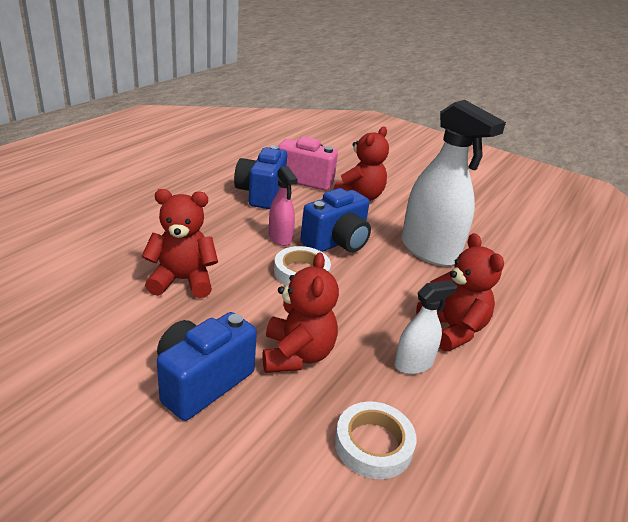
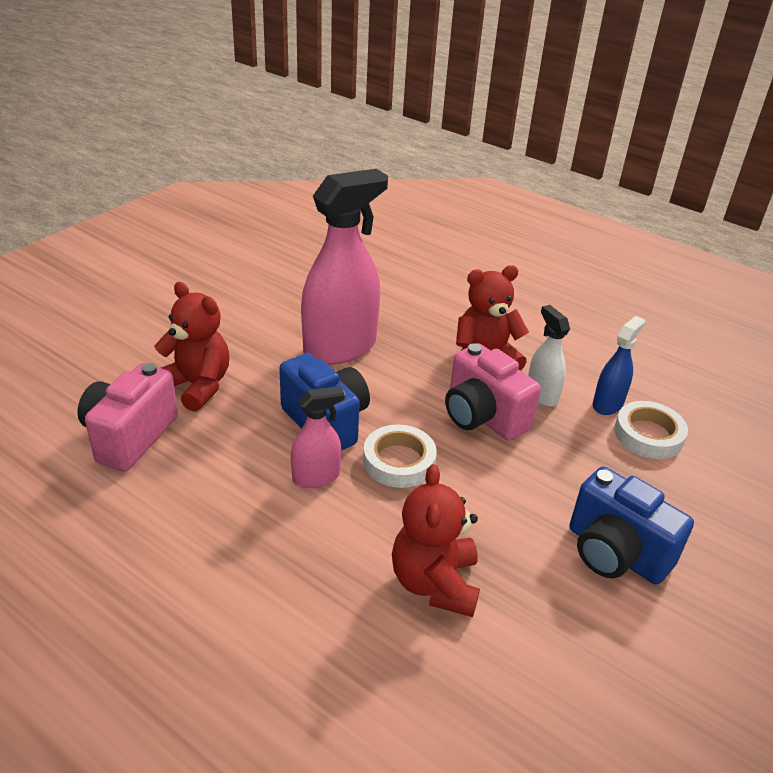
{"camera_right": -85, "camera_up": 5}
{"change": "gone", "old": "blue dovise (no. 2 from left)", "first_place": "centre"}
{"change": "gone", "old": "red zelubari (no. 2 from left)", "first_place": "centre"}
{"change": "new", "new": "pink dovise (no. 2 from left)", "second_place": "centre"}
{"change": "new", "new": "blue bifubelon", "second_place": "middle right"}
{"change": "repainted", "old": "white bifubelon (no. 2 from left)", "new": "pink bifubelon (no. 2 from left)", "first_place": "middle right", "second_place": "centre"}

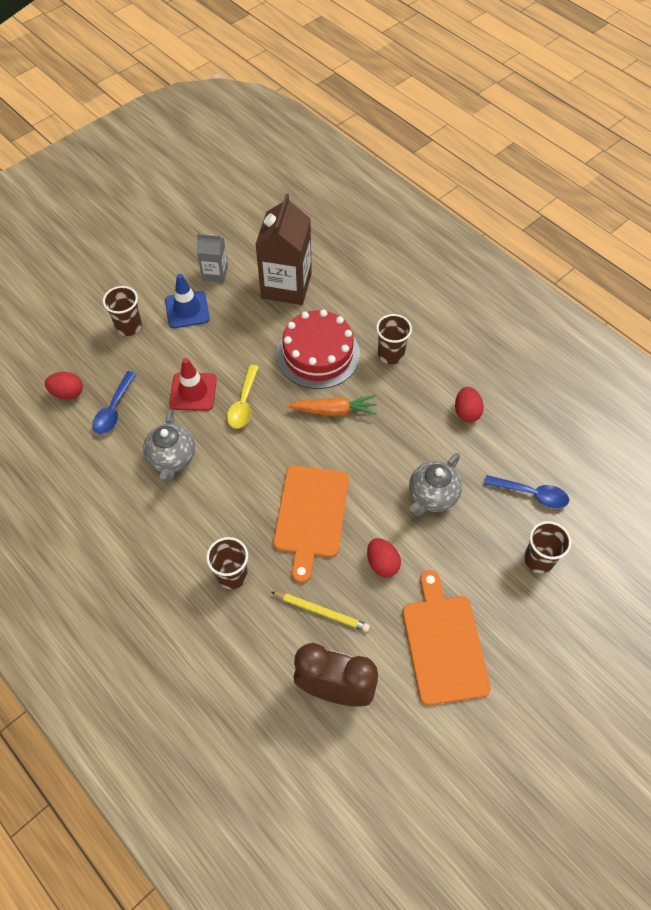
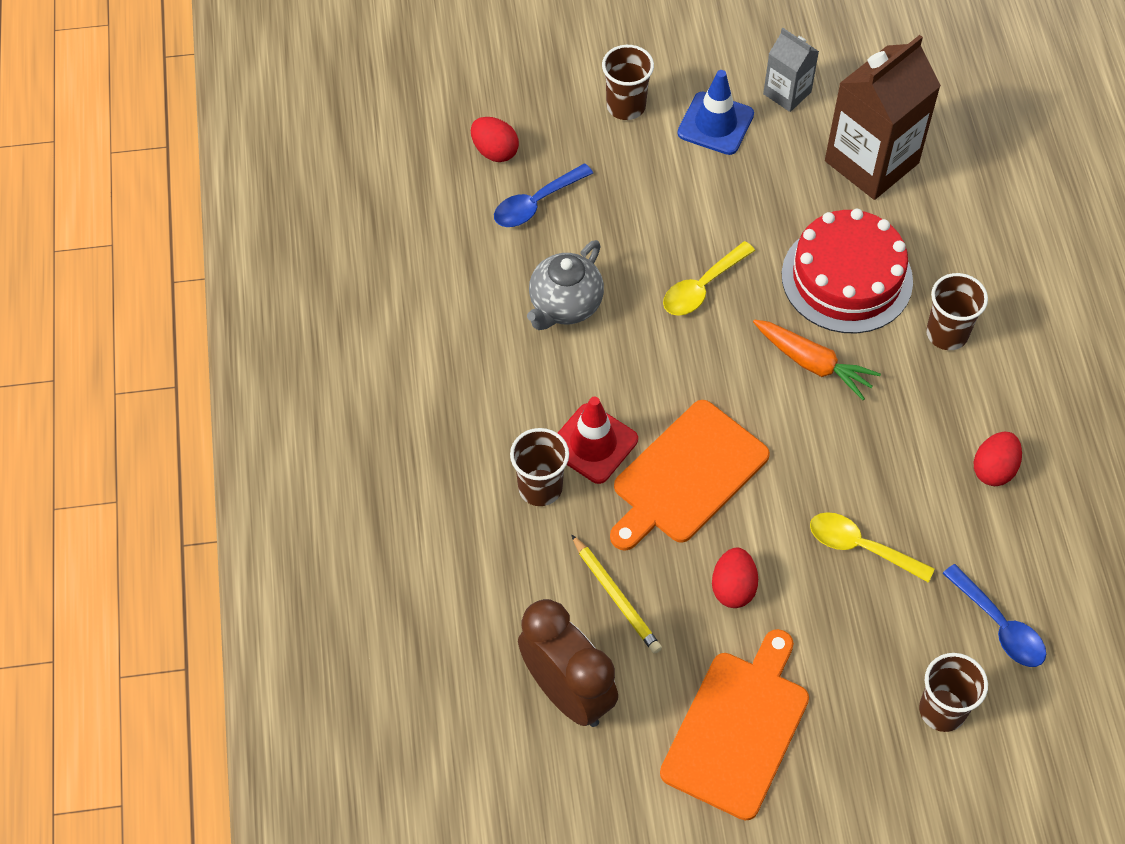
{"camera_right": 35, "camera_up": 0}
{"change": "shifted", "old": "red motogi", "first_place": "middle left", "second_place": "centre"}
{"change": "swapped", "old": "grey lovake (no. 2 from left)", "new": "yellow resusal (no. 2 from left)", "first_place": "middle right", "second_place": "middle right"}

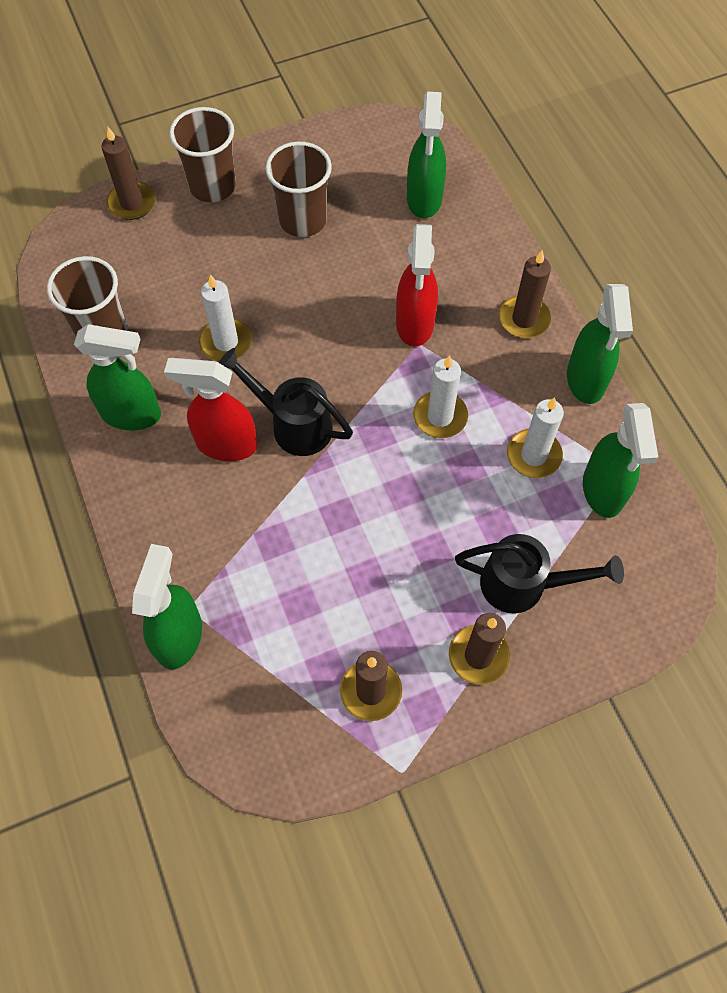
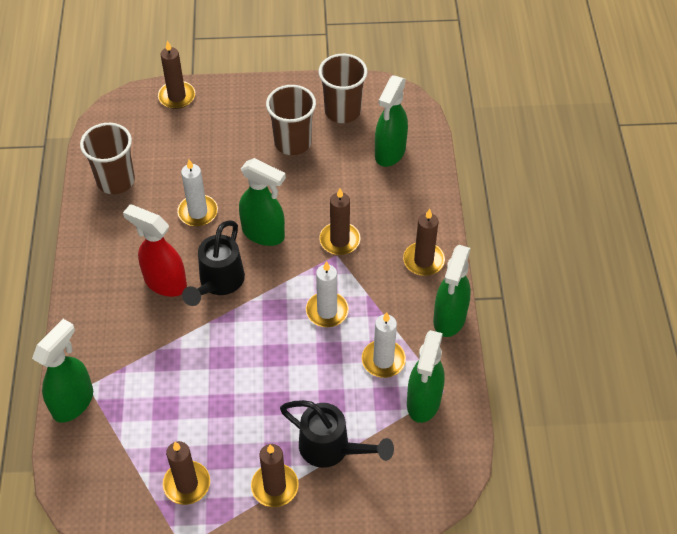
{"camera_right": 20, "camera_up": -10}
{"change": "shifted", "old": "green bifubelon (no. 1 from left in the first image)", "new": "green bifubelon (no. 2 from left)", "first_place": "middle left", "second_place": "centre"}
{"change": "shifted", "old": "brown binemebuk (no. 2 from left in the first image)", "new": "brown binemebuk (no. 3 from left)", "first_place": "top left", "second_place": "top centre"}
{"change": "swapped", "old": "red bifubelon (no. 2 from left)", "new": "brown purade (no. 4 from left)", "first_place": "top centre", "second_place": "centre"}
{"change": "rotated", "old": "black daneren (no. 1 from left)", "first_place": "centre", "second_place": "middle left", "degrees": -120}

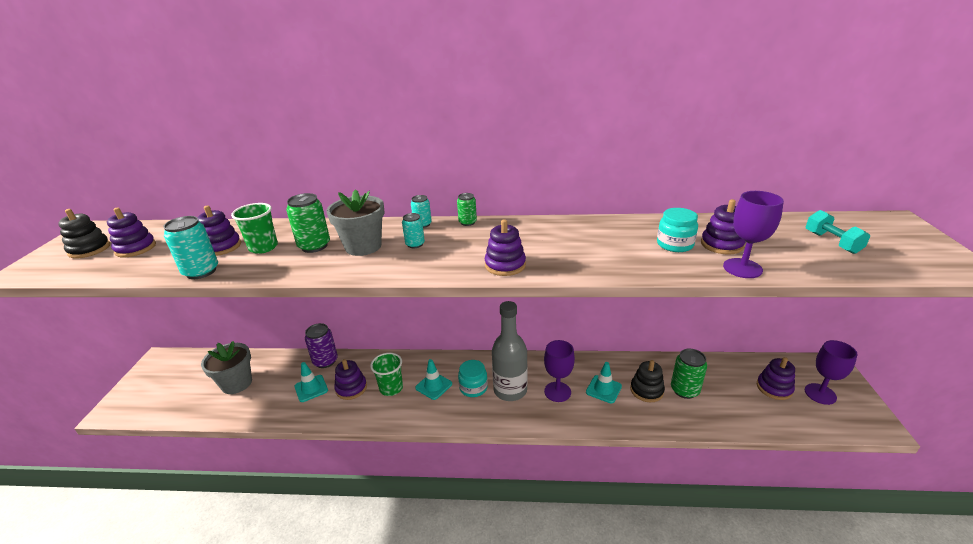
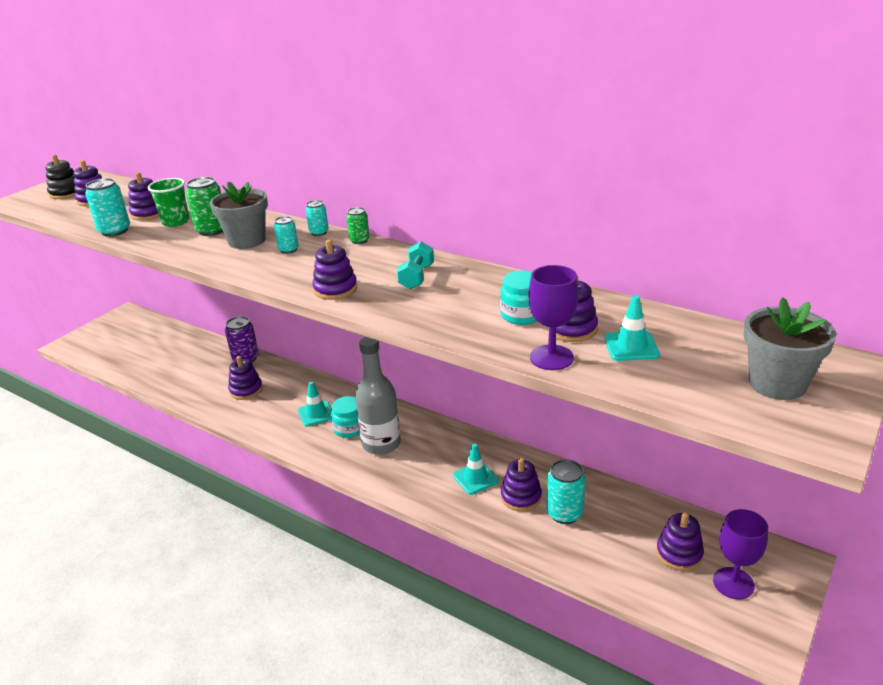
{"camera_right": 30, "camera_up": 0}
{"change": "gone", "old": "green binemebuk (no. 2 from left)", "first_place": "bottom centre"}
{"change": "gone", "old": "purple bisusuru (no. 1 from left)", "first_place": "bottom centre"}
{"change": "shifted", "old": "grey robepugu (no. 1 from left in the first image)", "new": "grey robepugu (no. 2 from left)", "first_place": "bottom left", "second_place": "middle right"}
{"change": "shifted", "old": "turquoise motogi (no. 1 from left in the first image)", "new": "turquoise motogi (no. 3 from left)", "first_place": "bottom left", "second_place": "middle right"}
{"change": "shifted", "old": "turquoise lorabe", "first_place": "middle right", "second_place": "centre"}
{"change": "repainted", "old": "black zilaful (no. 2 from left)", "new": "purple zilaful (no. 5 from left)", "first_place": "bottom centre", "second_place": "bottom centre"}
{"change": "repainted", "old": "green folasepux (no. 3 from left)", "new": "turquoise folasepux (no. 4 from left)", "first_place": "bottom right", "second_place": "bottom centre"}

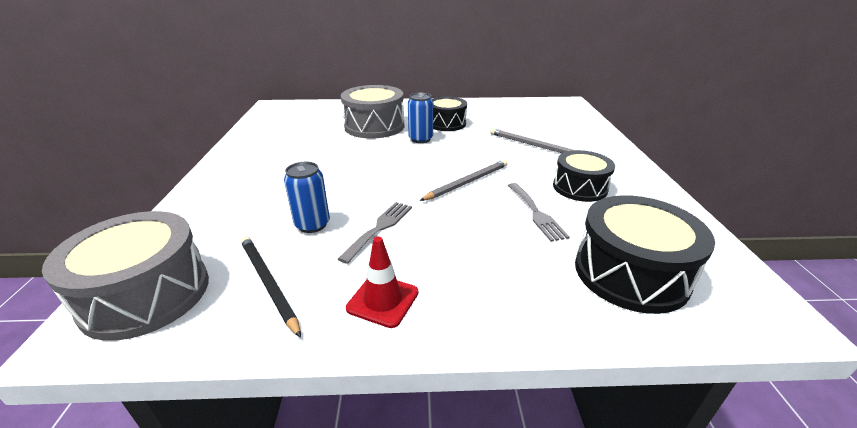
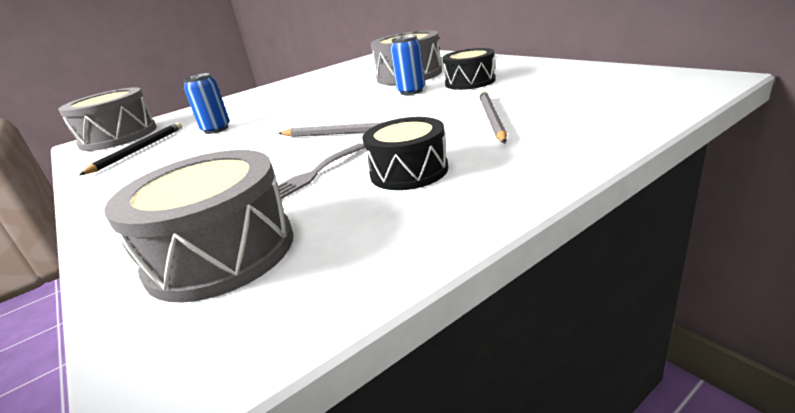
{"camera_right": 60, "camera_up": -5}
{"change": "gone", "old": "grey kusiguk (no. 1 from left)", "first_place": "centre"}
{"change": "gone", "old": "red motogi", "first_place": "centre"}
{"change": "repainted", "old": "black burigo (no. 3 from left)", "new": "grey burigo (no. 2 from left)", "first_place": "middle right", "second_place": "middle left"}

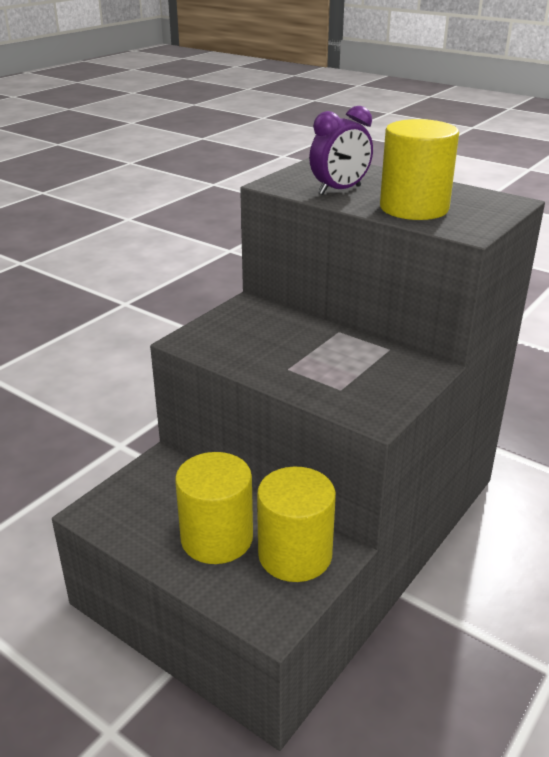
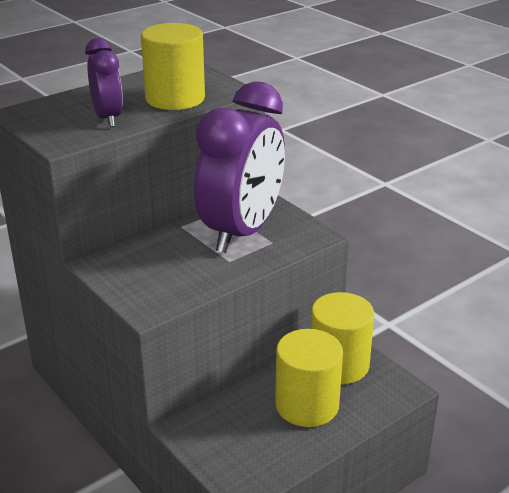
{"camera_right": -75, "camera_up": 0}
{"change": "new", "new": "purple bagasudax (no. 2 from left)", "second_place": "centre"}

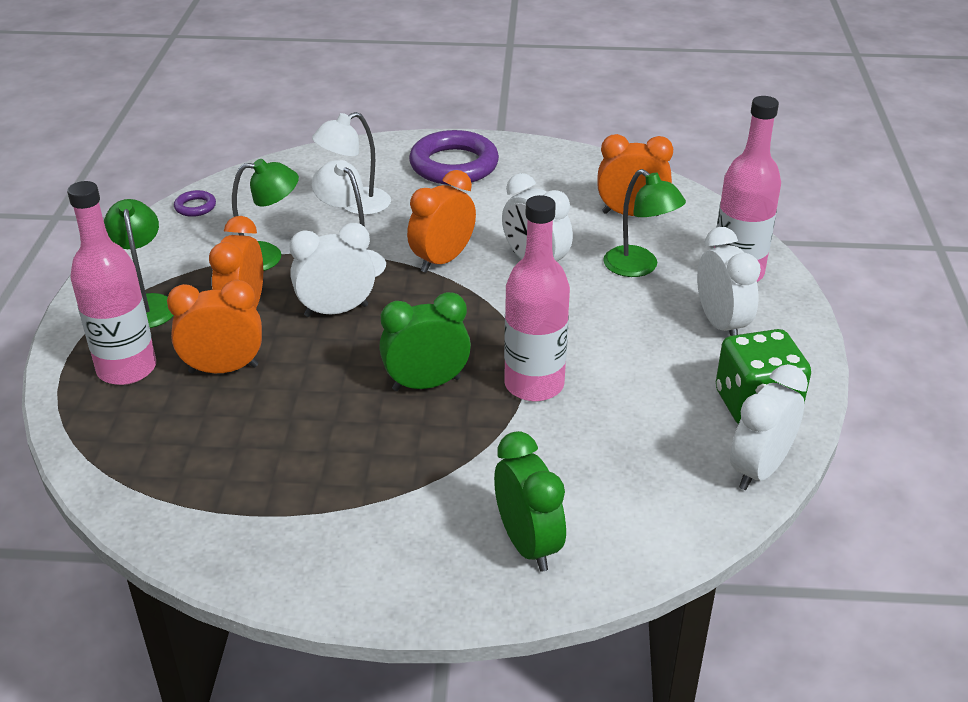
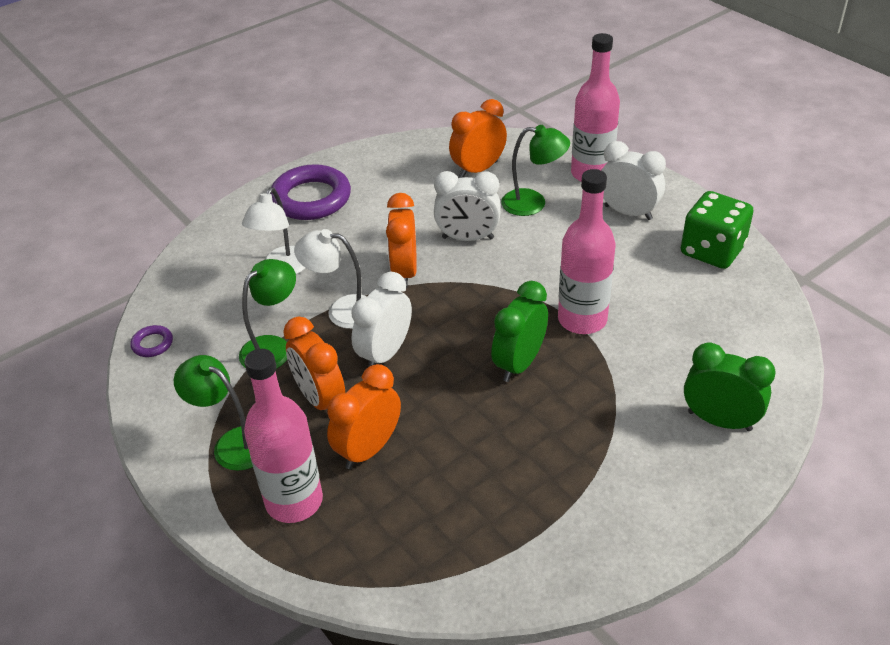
{"camera_right": -40, "camera_up": 5}
{"change": "gone", "old": "white bagasudax (no. 4 from left)", "first_place": "middle right"}

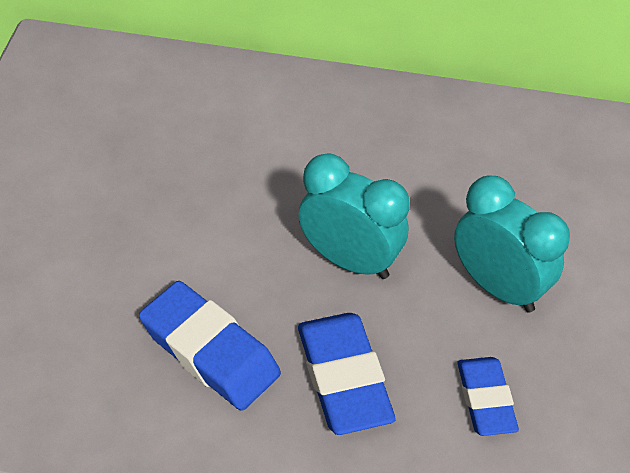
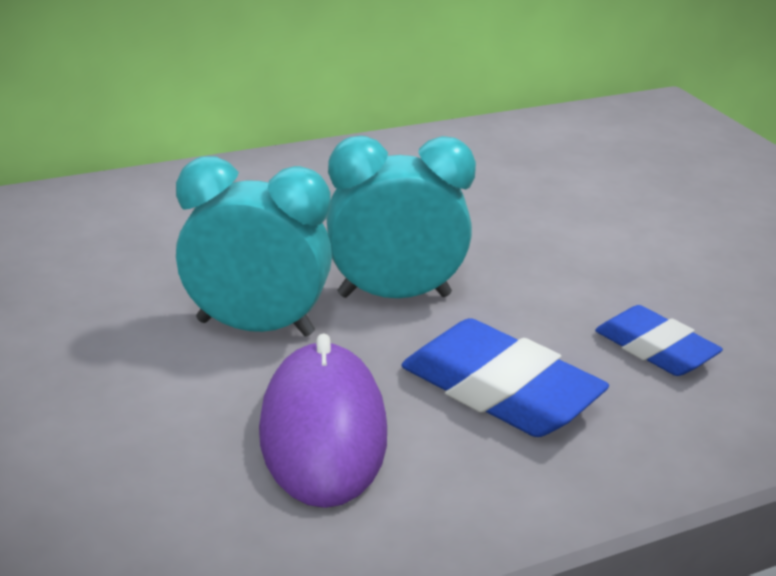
{"camera_right": -35, "camera_up": -20}
{"change": "shifted", "old": "turquoise bagasudax (no. 2 from left in the first image)", "new": "turquoise bagasudax (no. 1 from left)", "first_place": "middle right", "second_place": "middle left"}
{"change": "swapped", "old": "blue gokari (no. 1 from left)", "new": "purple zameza", "first_place": "bottom centre", "second_place": "bottom centre"}

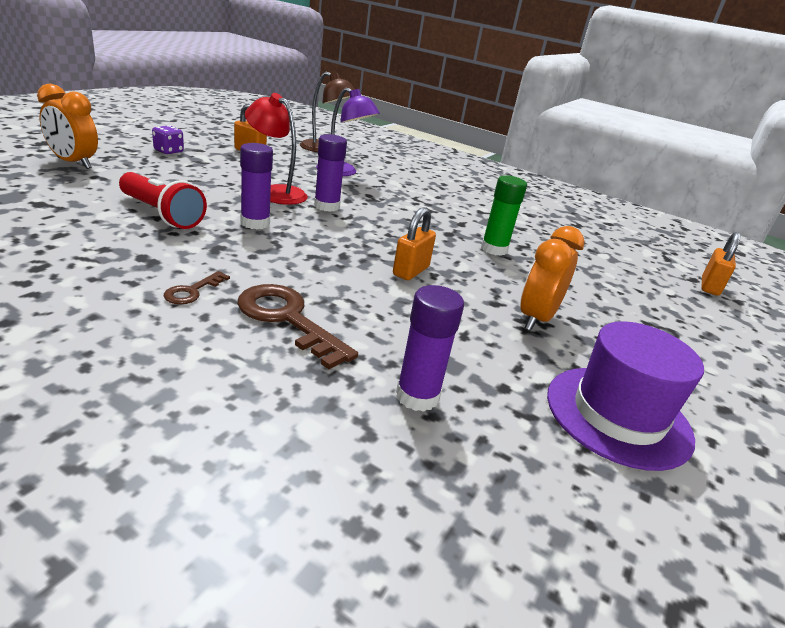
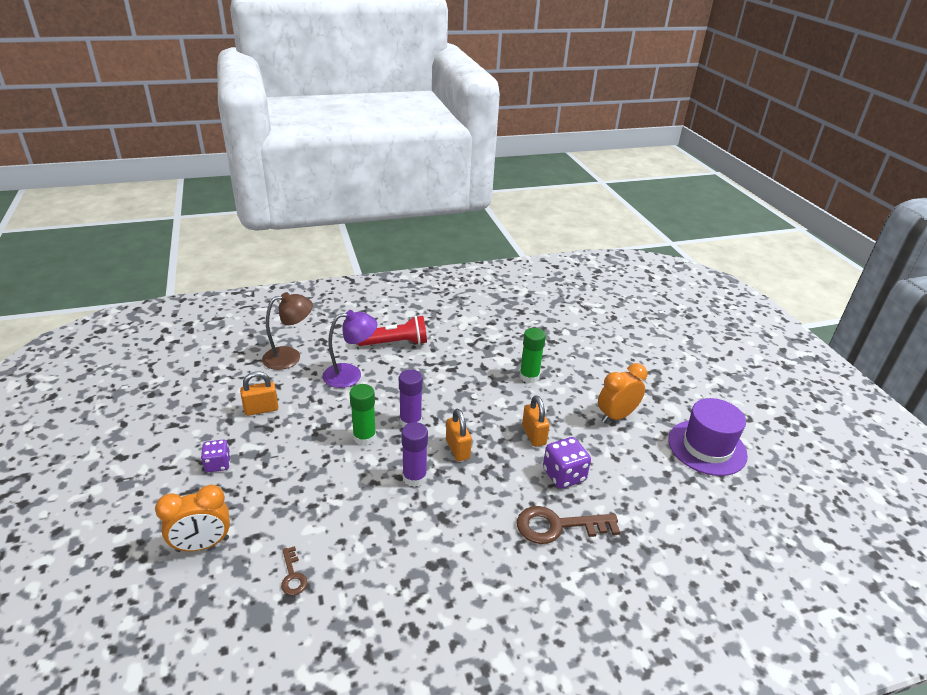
{"camera_right": -45, "camera_up": 5}
{"change": "gone", "old": "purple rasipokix (no. 3 from left)", "first_place": "centre"}
{"change": "new", "new": "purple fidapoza (no. 2 from left)", "second_place": "centre"}
{"change": "shifted", "old": "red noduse", "first_place": "top left", "second_place": "centre"}
{"change": "shifted", "old": "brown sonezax (no. 1 from left)", "first_place": "middle left", "second_place": "bottom left"}
{"change": "shifted", "old": "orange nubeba (no. 3 from left in the first image)", "new": "orange nubeba (no. 2 from left)", "first_place": "middle right", "second_place": "centre"}
{"change": "swapped", "old": "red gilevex", "new": "green rasipokix (no. 1 from left)", "first_place": "top centre", "second_place": "centre"}
{"change": "rotated", "old": "orange bagasudax (no. 2 from left)", "first_place": "middle right", "second_place": "middle right", "degrees": 75}

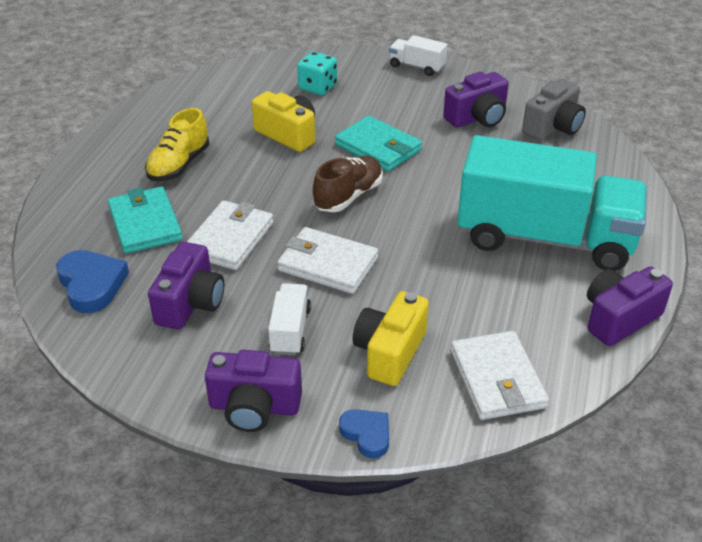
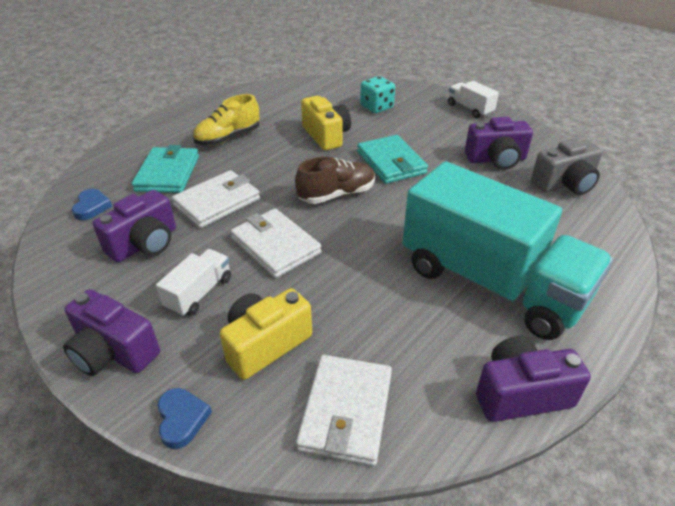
{"camera_right": 25, "camera_up": 0}
{"change": "scaled", "old": "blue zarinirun (no. 1 from left)", "first_place": "middle left", "second_place": "middle left", "factor": 0.62}

